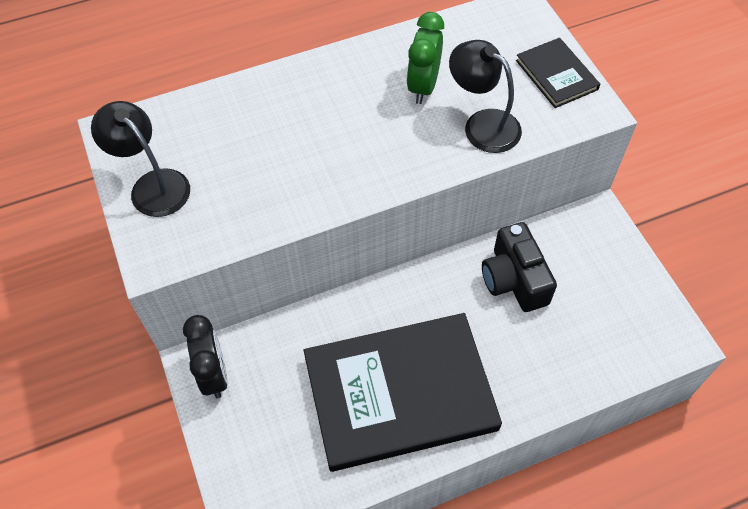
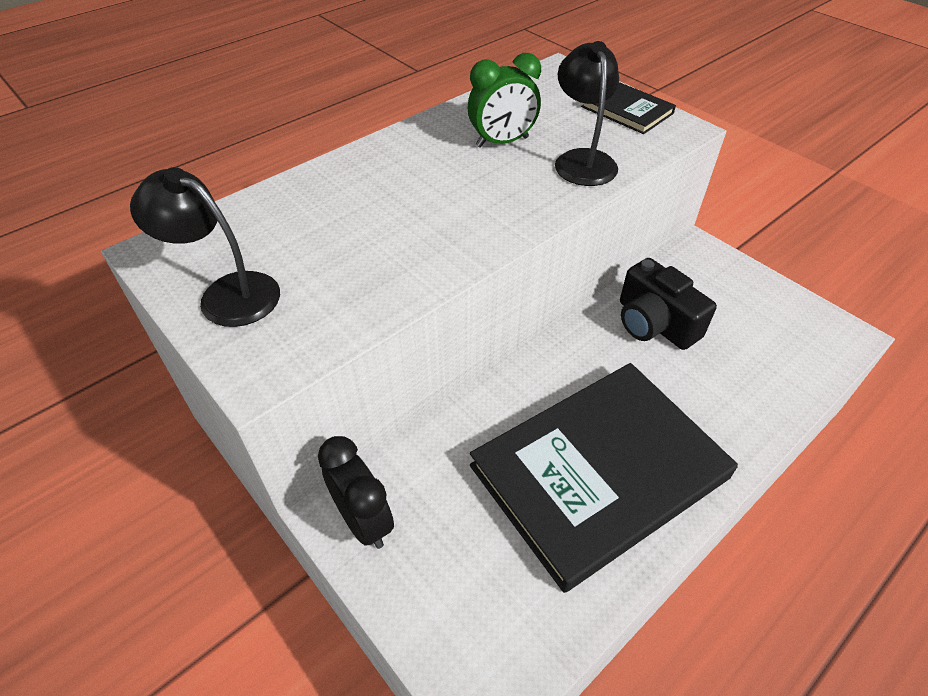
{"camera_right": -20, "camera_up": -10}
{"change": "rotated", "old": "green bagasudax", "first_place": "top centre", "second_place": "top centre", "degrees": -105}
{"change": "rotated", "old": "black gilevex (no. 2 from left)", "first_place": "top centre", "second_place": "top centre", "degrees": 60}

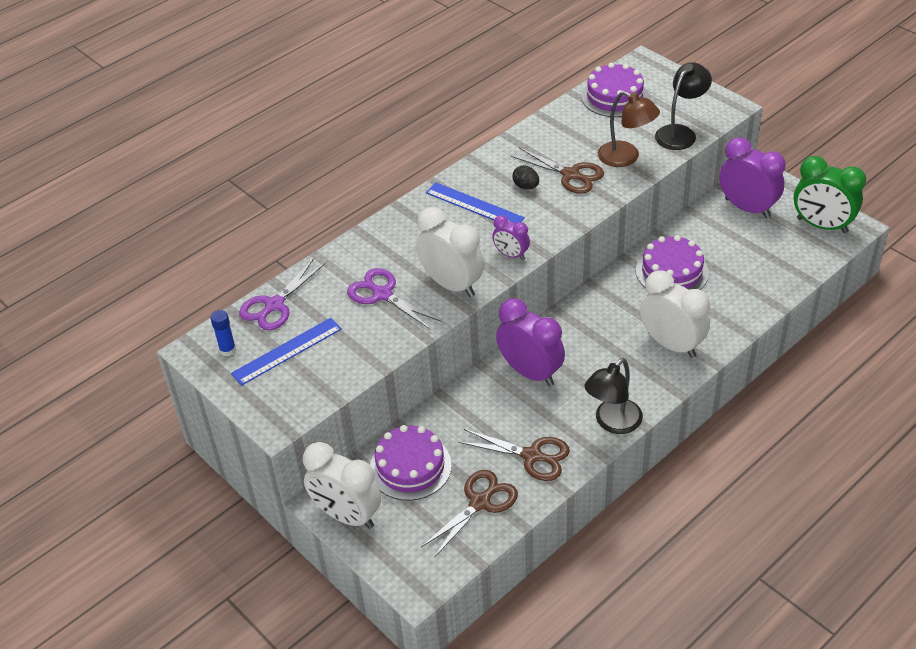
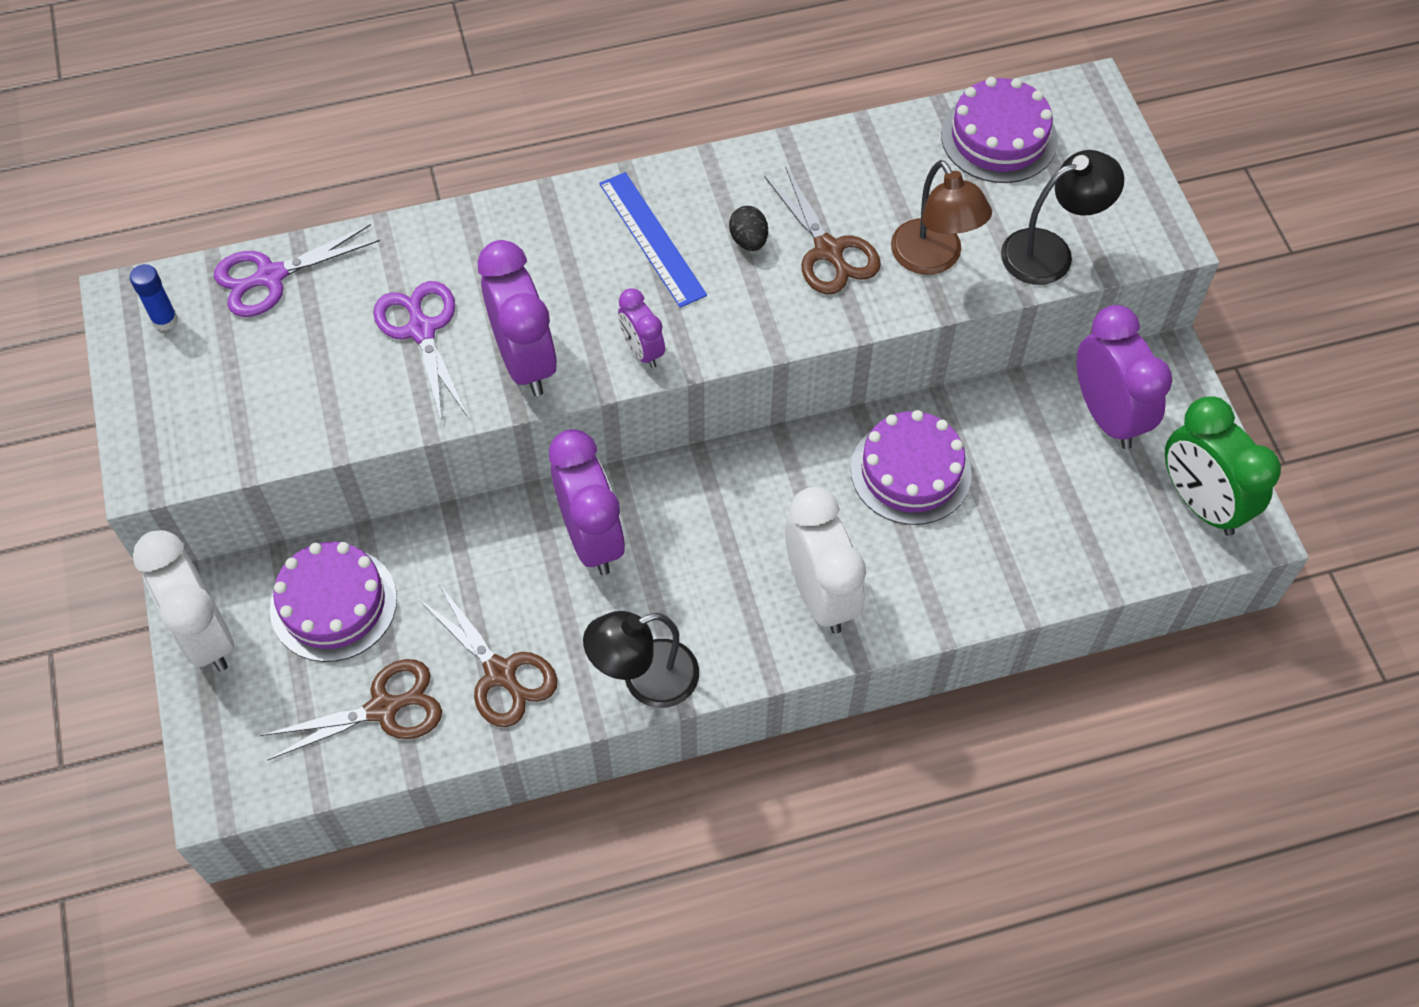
{"camera_right": 25, "camera_up": 15}
{"change": "gone", "old": "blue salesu (no. 1 from left)", "first_place": "middle left"}
{"change": "repainted", "old": "white bagasudax (no. 2 from left)", "new": "purple bagasudax (no. 1 from left)", "first_place": "centre", "second_place": "top centre"}

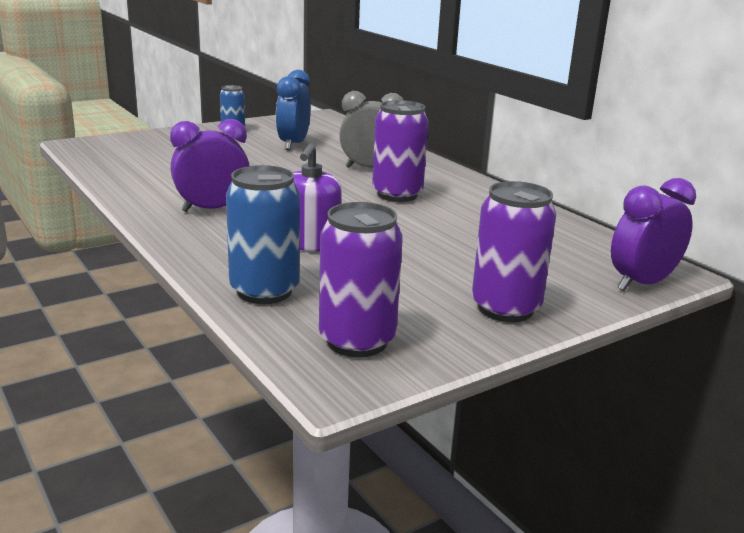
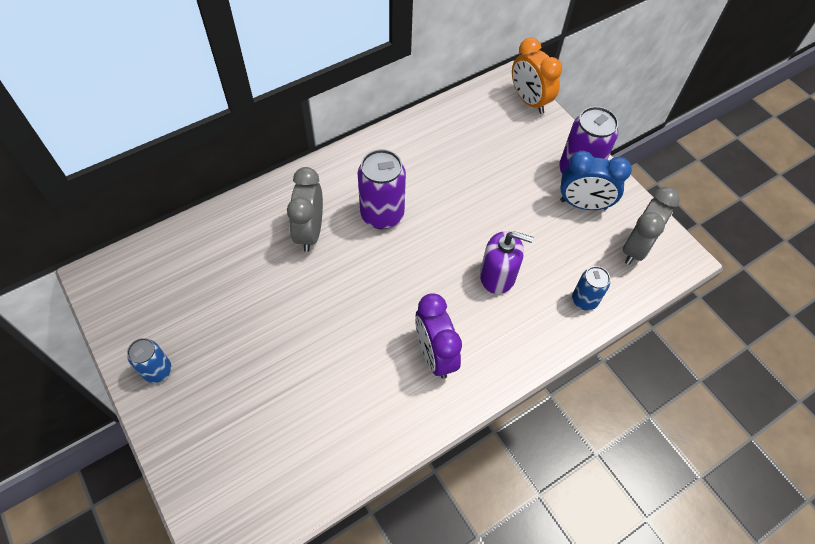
{"camera_right": -90, "camera_up": 35}
{"change": "shifted", "old": "blue bagasudax", "first_place": "top centre", "second_place": "top right"}
{"change": "swapped", "old": "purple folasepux (no. 1 from left)", "new": "grey bagasudax (no. 2 from left)", "first_place": "centre", "second_place": "middle right"}
{"change": "repainted", "old": "purple bagasudax (no. 2 from left)", "new": "orange bagasudax", "first_place": "middle right", "second_place": "top centre"}
{"change": "scaled", "old": "blue folasepux (no. 2 from left)", "first_place": "centre", "second_place": "middle right", "factor": 0.58}

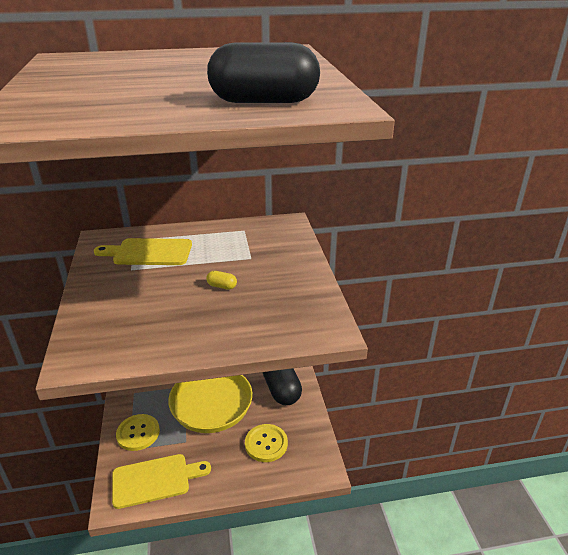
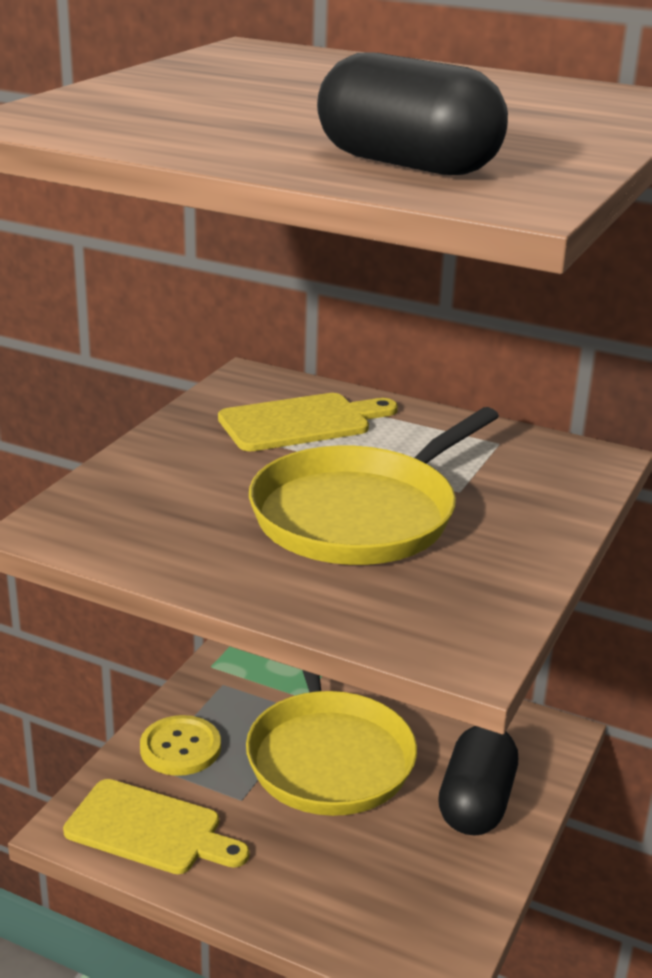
{"camera_right": 35, "camera_up": -5}
{"change": "gone", "old": "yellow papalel (no. 2 from left)", "first_place": "bottom centre"}
{"change": "swapped", "old": "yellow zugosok", "new": "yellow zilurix (no. 2 from left)", "first_place": "centre", "second_place": "centre"}
{"change": "rotated", "old": "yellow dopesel (no. 1 from left in the first image)", "first_place": "middle left", "second_place": "centre", "degrees": 120}

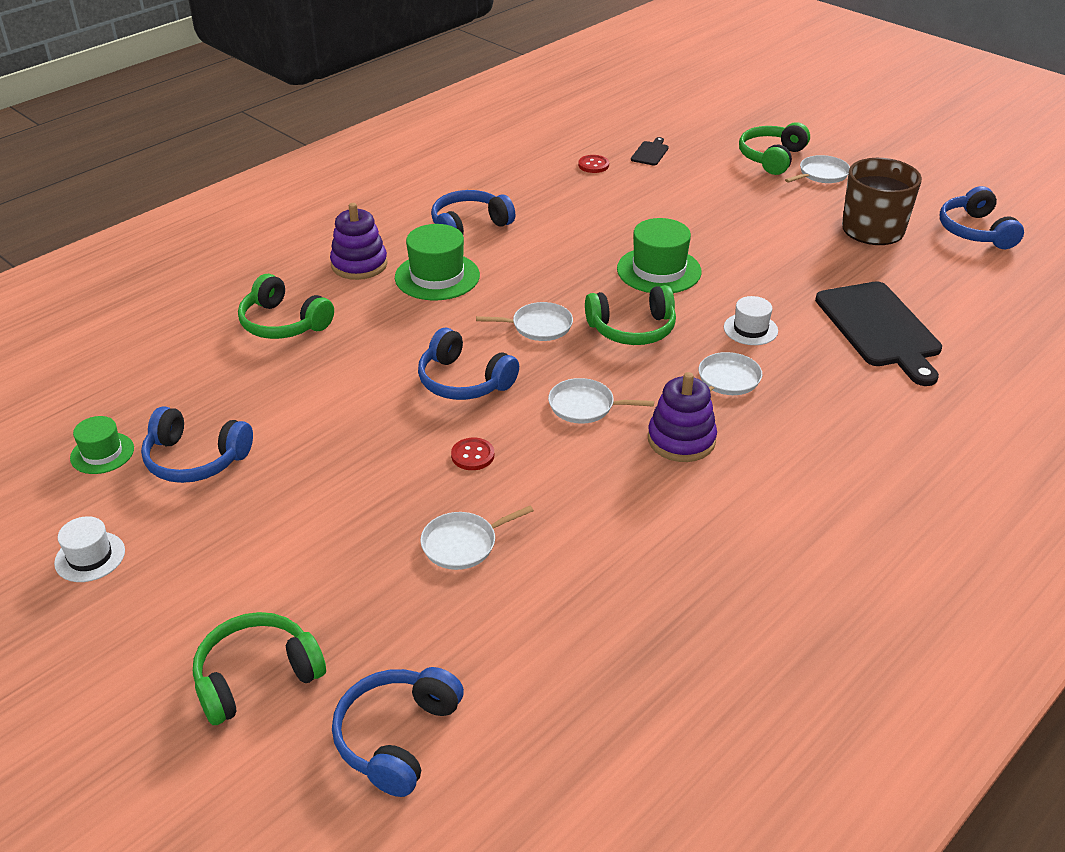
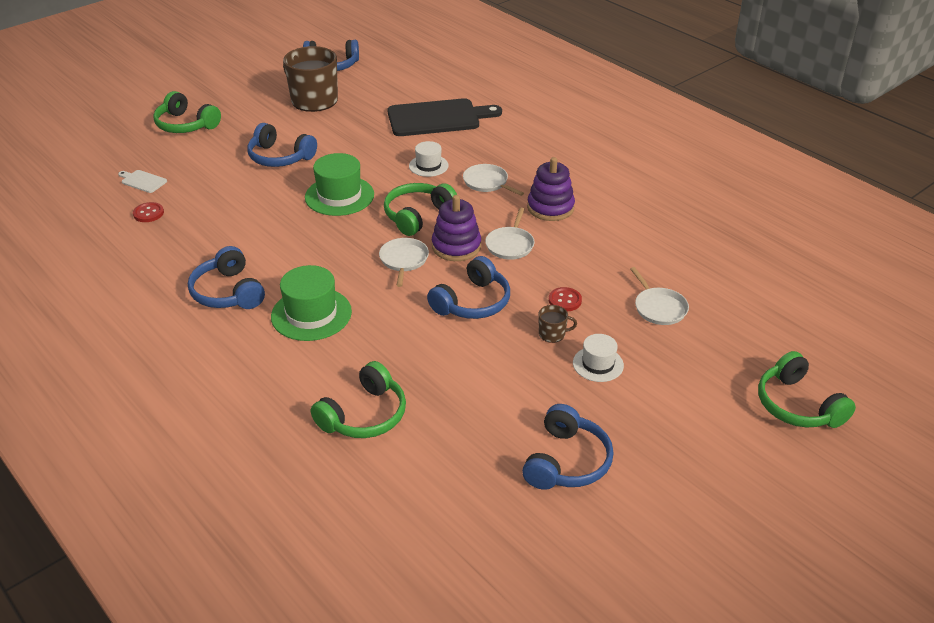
{"camera_right": -85, "camera_up": 0}
{"change": "gone", "old": "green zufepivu (no. 1 from left)", "first_place": "middle left"}
{"change": "gone", "old": "white zilurix (no. 5 from left)", "first_place": "top right"}
{"change": "new", "new": "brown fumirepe (no. 2 from left)", "second_place": "centre"}
{"change": "shifted", "old": "white zufepivu (no. 1 from left in the first image)", "new": "white zufepivu (no. 2 from left)", "first_place": "middle left", "second_place": "centre"}
{"change": "shifted", "old": "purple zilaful (no. 1 from left)", "first_place": "top centre", "second_place": "centre"}
{"change": "shifted", "old": "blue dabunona (no. 2 from left)", "first_place": "bottom centre", "second_place": "top left"}
{"change": "repainted", "old": "black dopesel (no. 1 from left)", "new": "white dopesel", "first_place": "top centre", "second_place": "top left"}
{"change": "rotated", "old": "green dabunona (no. 3 from left)", "first_place": "centre", "second_place": "centre", "degrees": -135}

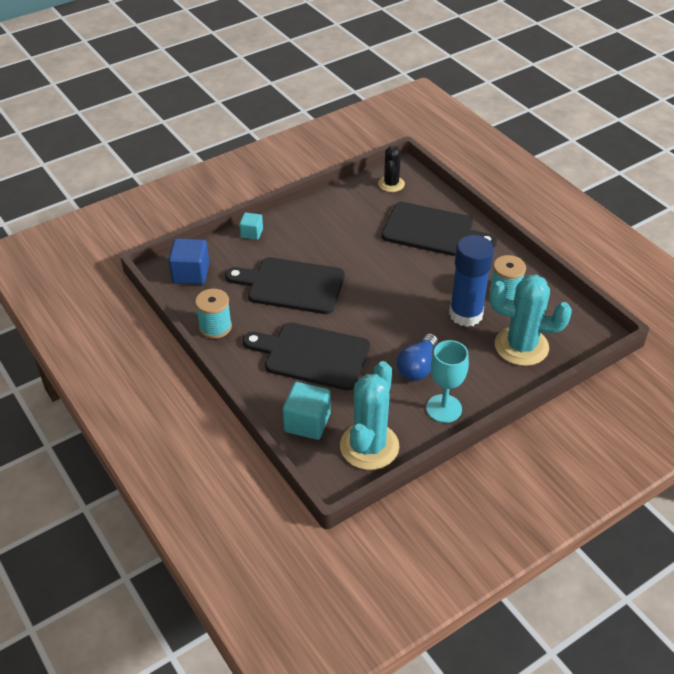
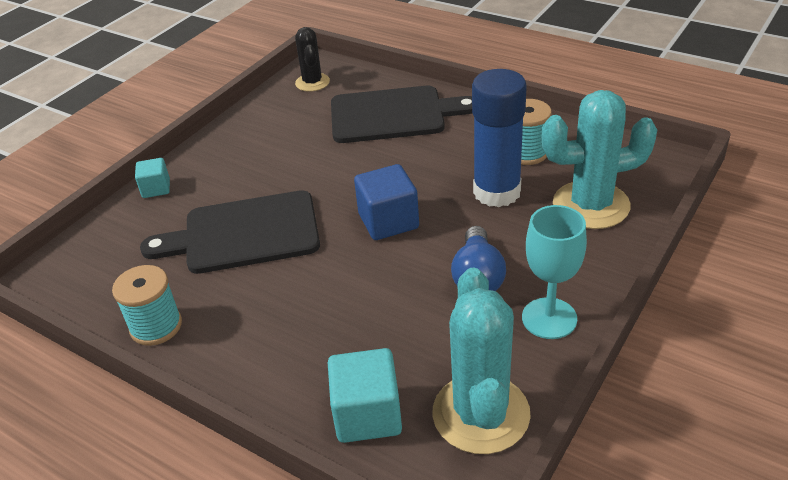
{"camera_right": -20, "camera_up": -5}
{"change": "gone", "old": "black dopesel (no. 2 from left)", "first_place": "centre"}
{"change": "shifted", "old": "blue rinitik", "first_place": "middle left", "second_place": "centre"}

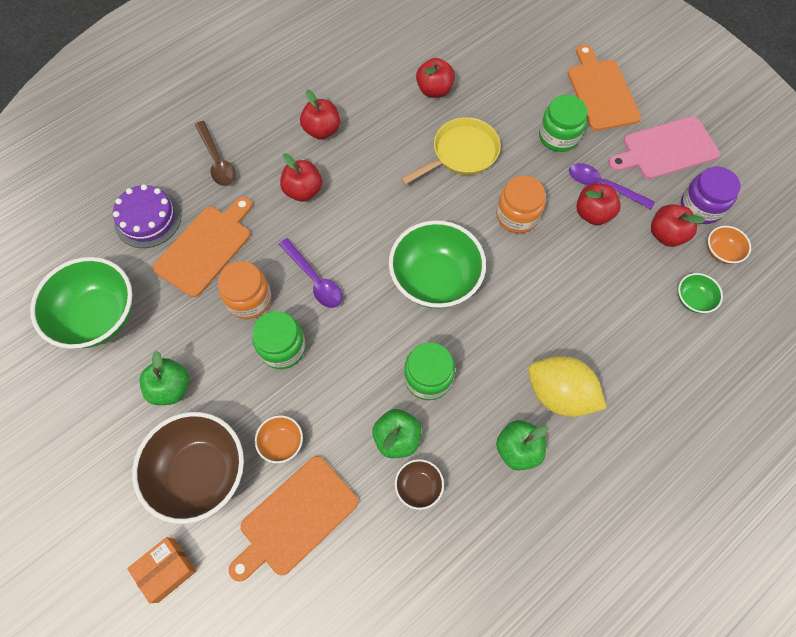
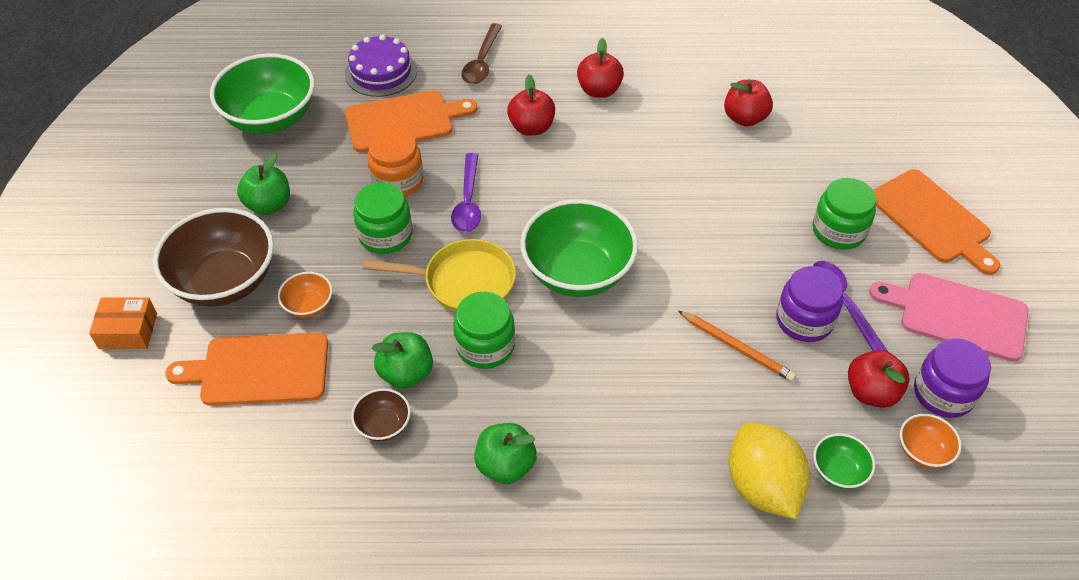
{"camera_right": 40, "camera_up": -15}
{"change": "gone", "old": "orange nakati (no. 2 from left)", "first_place": "top centre"}
{"change": "new", "new": "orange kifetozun", "second_place": "middle right"}
{"change": "shifted", "old": "yellow zilurix", "first_place": "top centre", "second_place": "centre"}
{"change": "shifted", "old": "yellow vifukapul", "first_place": "middle right", "second_place": "bottom right"}
{"change": "swapped", "old": "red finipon (no. 4 from left)", "new": "purple nakati (no. 1 from left)", "first_place": "top right", "second_place": "middle right"}
{"change": "rotated", "old": "orange dopesel (no. 3 from left)", "first_place": "top right", "second_place": "middle right", "degrees": 120}

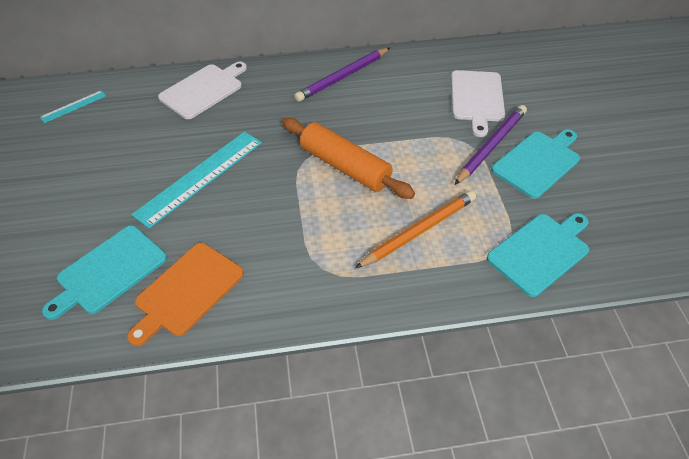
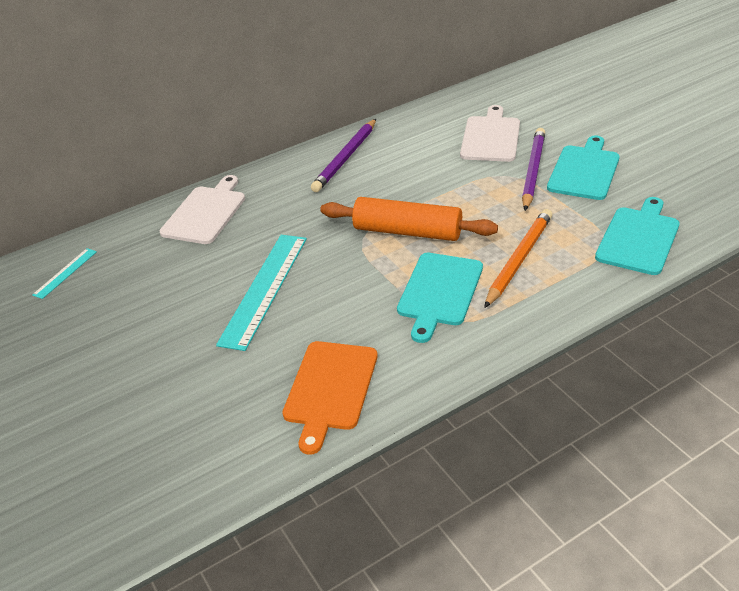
{"camera_right": -20, "camera_up": -10}
{"change": "shifted", "old": "turquoise dopesel (no. 1 from left)", "first_place": "middle left", "second_place": "centre"}
{"change": "rotated", "old": "white dopesel (no. 2 from left)", "first_place": "top right", "second_place": "top centre", "degrees": -150}

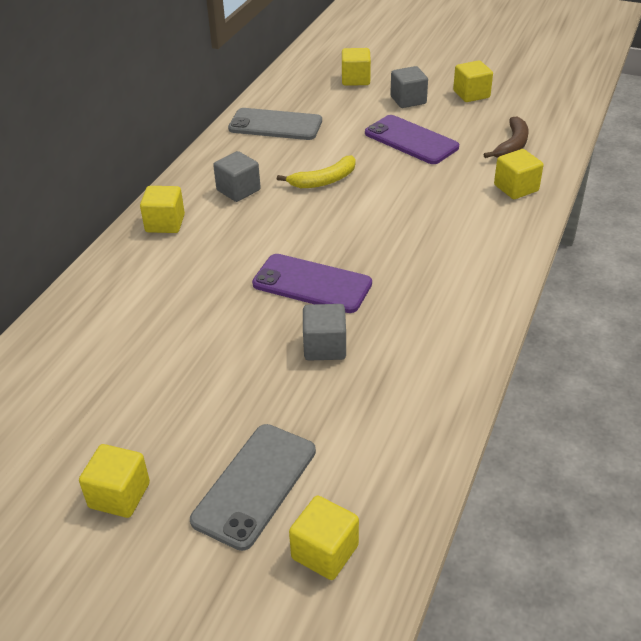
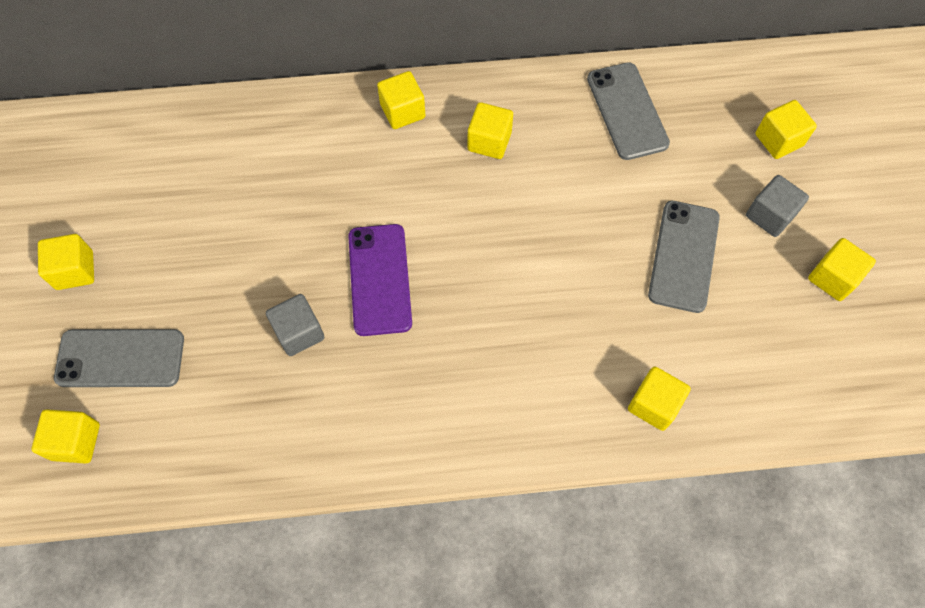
{"camera_right": 60, "camera_up": 25}
{"change": "gone", "old": "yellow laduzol", "first_place": "top centre"}
{"change": "gone", "old": "brown laduzol", "first_place": "top right"}
{"change": "repainted", "old": "grey rinitik (no. 1 from left)", "new": "yellow rinitik (no. 4 from left)", "first_place": "top centre", "second_place": "top centre"}
{"change": "repainted", "old": "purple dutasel (no. 2 from left)", "new": "grey dutasel (no. 3 from left)", "first_place": "top centre", "second_place": "middle right"}

